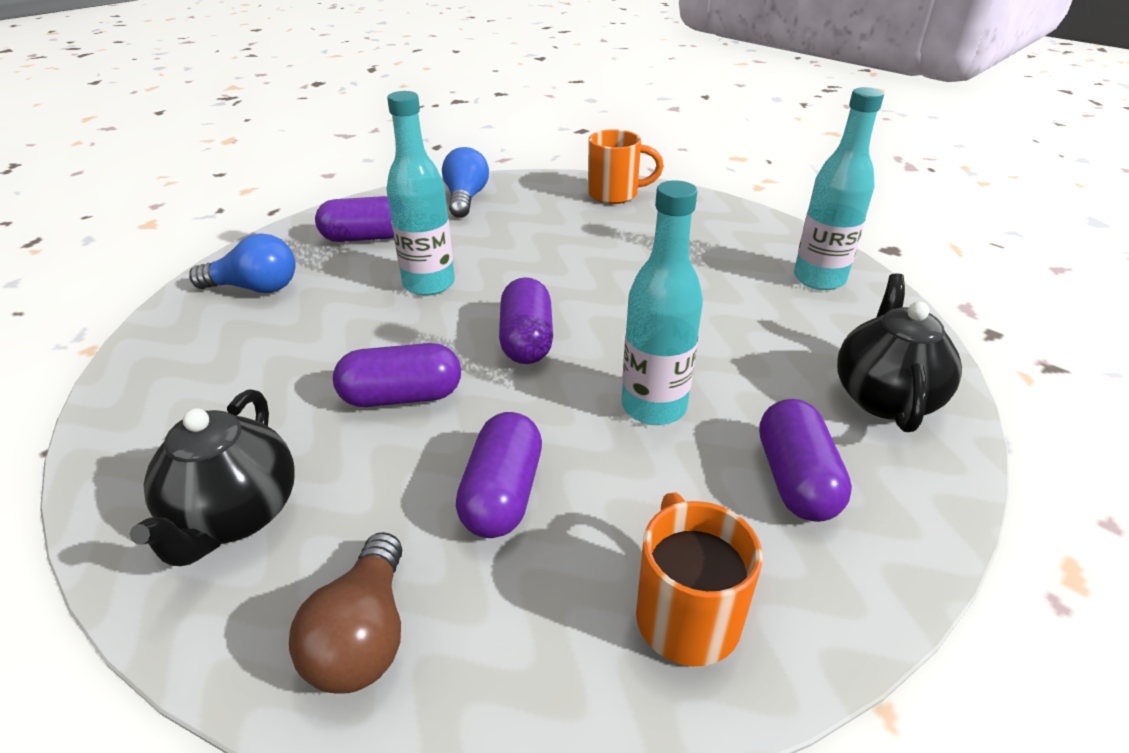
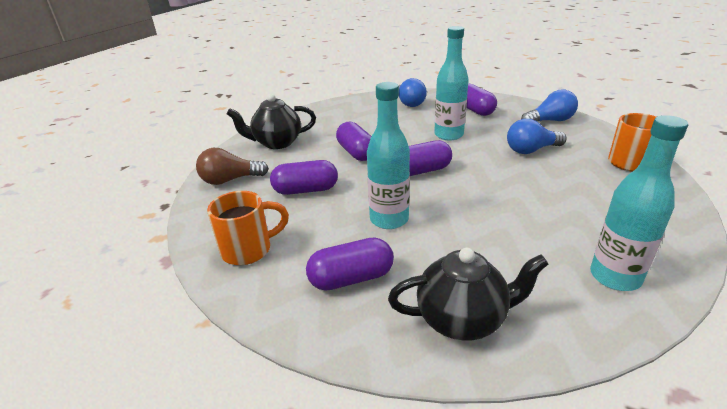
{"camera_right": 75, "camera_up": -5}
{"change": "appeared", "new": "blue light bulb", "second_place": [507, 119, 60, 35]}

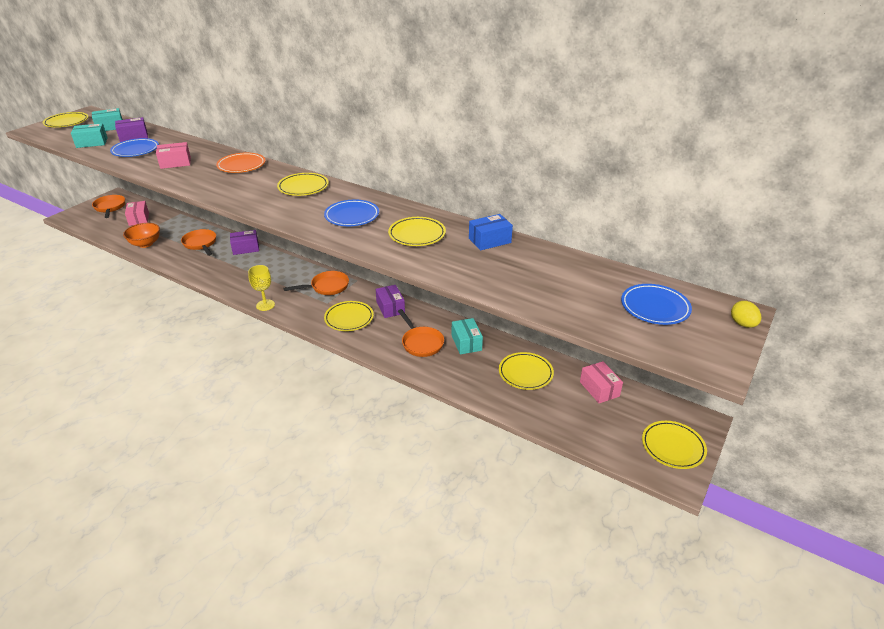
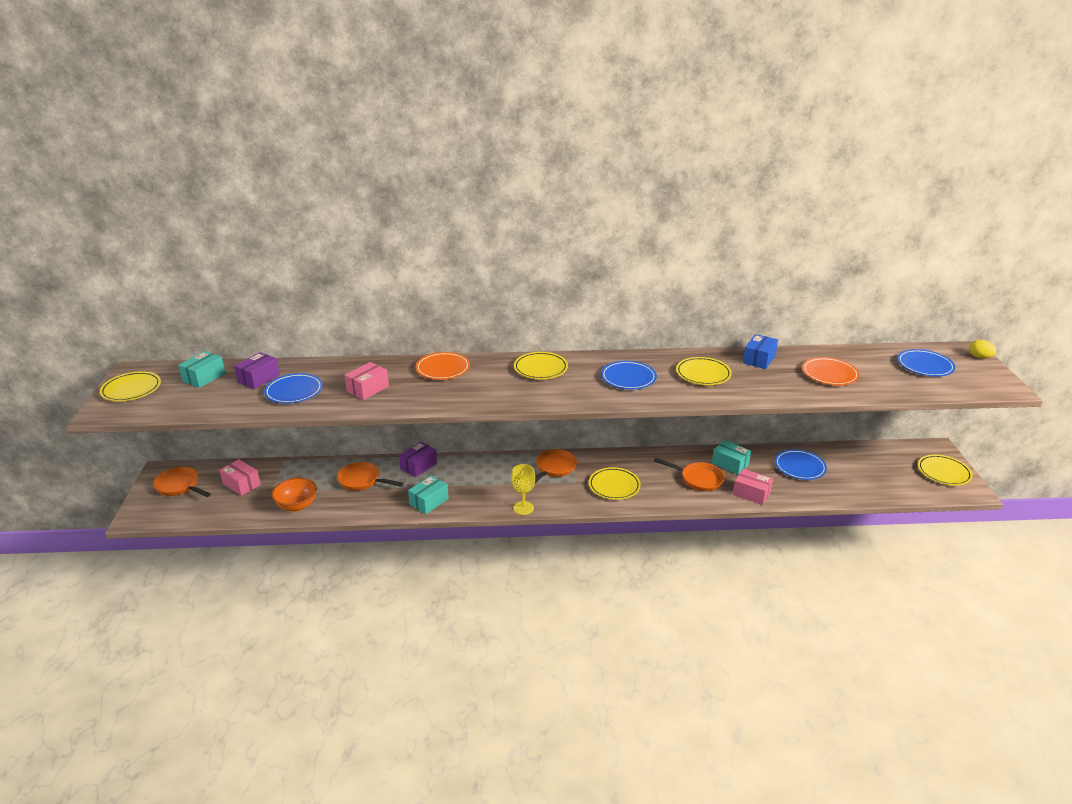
{"camera_right": -35, "camera_up": -5}
{"change": "relocated", "old": "turquoise box", "first_place": [71, 123, 37, 25], "second_place": [408, 475, 41, 39]}
{"change": "missing", "old": "purple box", "first_place": [376, 285, 29, 33]}
{"change": "colour", "old": "yellow plate", "new": "blue plate", "first_place": [499, 352, 55, 38], "second_place": [775, 449, 52, 31]}
{"change": "relocated", "old": "pink box", "first_place": [580, 361, 43, 42], "second_place": [733, 469, 40, 36]}
{"change": "appeared", "new": "orange plate", "second_place": [802, 357, 58, 28]}

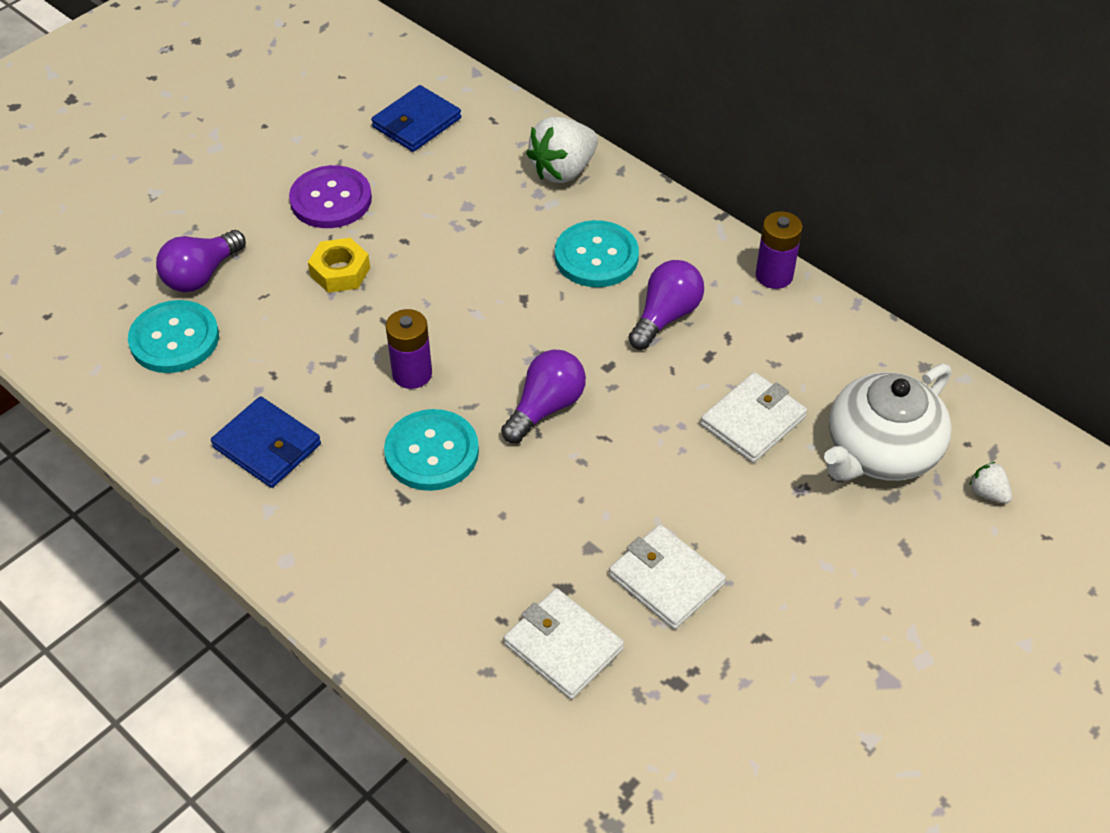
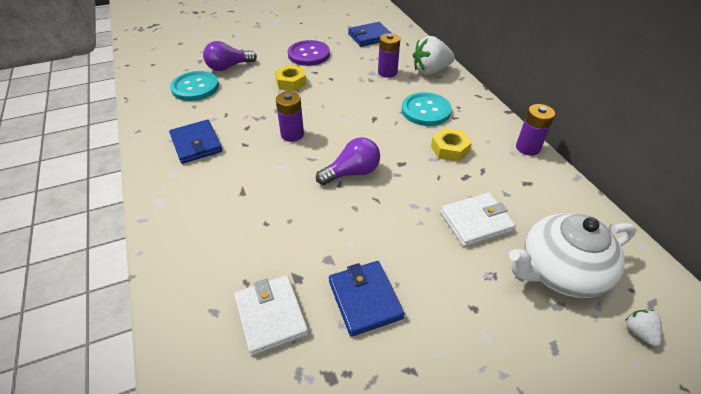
{"camera_right": 25, "camera_up": -5}
{"change": "exchanged", "old": "purple light bulb", "new": "yellow nut", "first_place": [628, 260, 76, 89], "second_place": [431, 128, 41, 34]}
{"change": "missing", "old": "turquoise button", "first_place": [384, 409, 95, 82]}
{"change": "colour", "old": "white wallet", "new": "blue wallet", "first_place": [609, 524, 117, 105], "second_place": [329, 261, 76, 76]}
{"change": "appeared", "new": "purple battery", "second_place": [378, 33, 22, 45]}

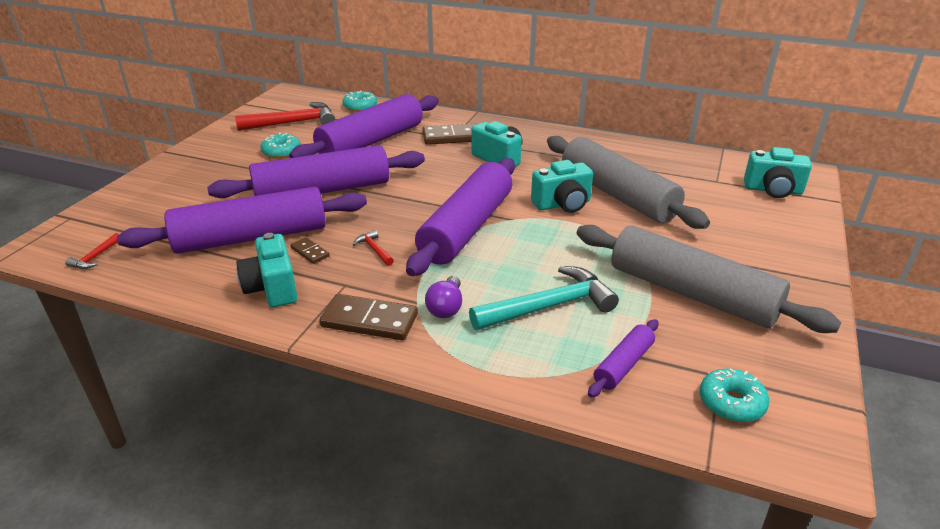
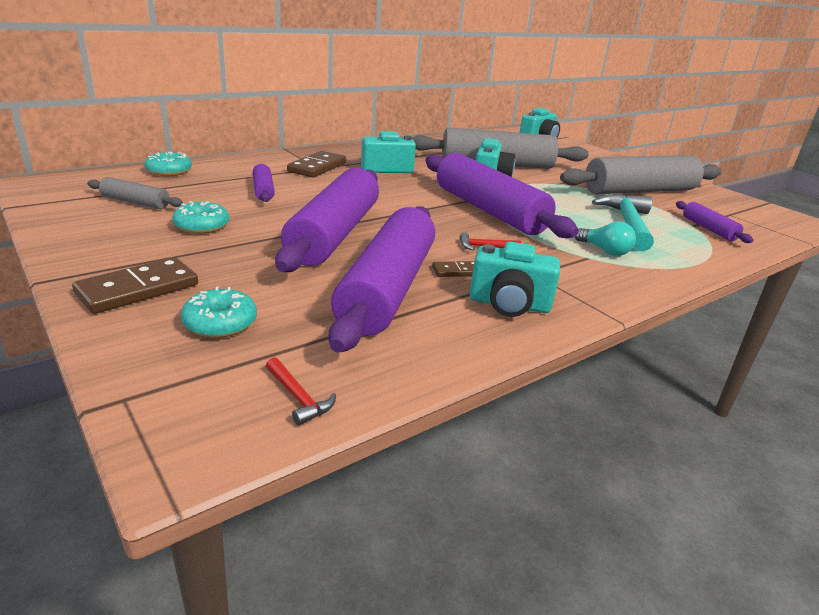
{"camera_right": -60, "camera_up": -5}
{"change": "size", "old": "purple rolling pin", "first_place": [289, 94, 150, 64], "second_place": [253, 164, 22, 38], "factor": 0.45}
{"change": "exchanged", "old": "red hammer", "new": "grey rolling pin", "first_place": [235, 102, 100, 29], "second_place": [87, 177, 96, 32]}
{"change": "colour", "old": "purple light bulb", "new": "turquoise light bulb", "first_place": [425, 276, 37, 42], "second_place": [575, 221, 61, 35]}
{"change": "relocated", "old": "brown domino", "first_place": [319, 294, 99, 46], "second_place": [72, 257, 126, 57]}
{"change": "relocated", "old": "turquoise donut", "first_place": [700, 369, 69, 53], "second_place": [181, 287, 76, 51]}

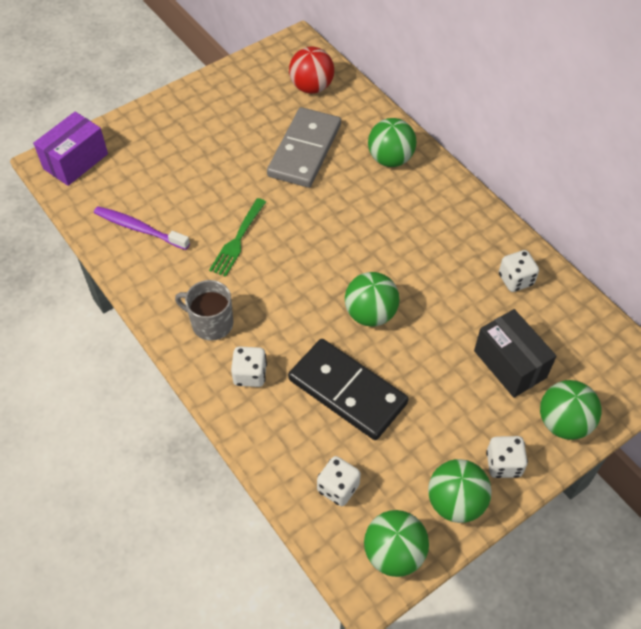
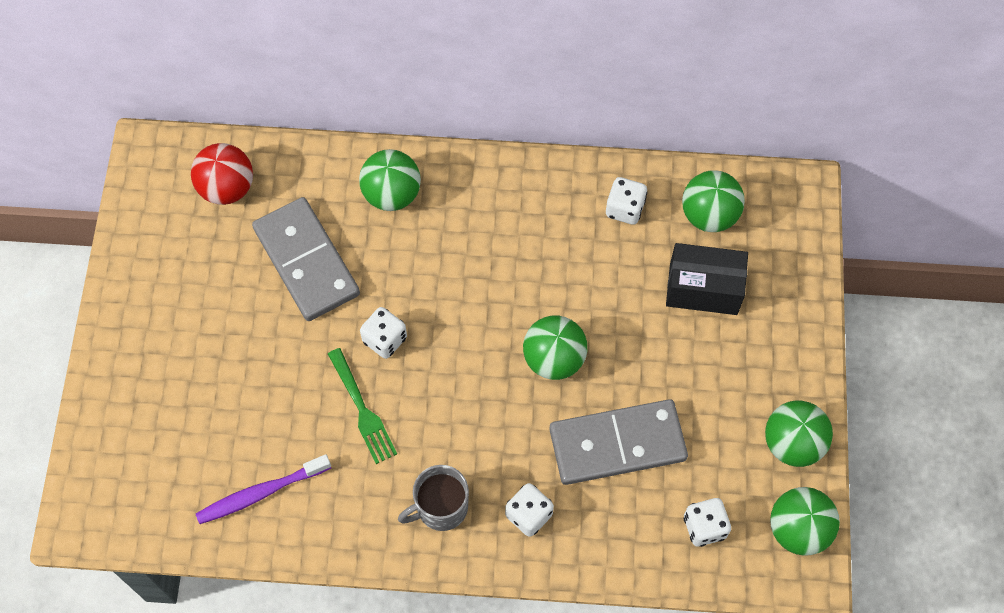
{"camera_right": -50, "camera_up": 10}
{"change": "missing", "old": "purple box", "first_place": [33, 112, 75, 74]}
{"change": "colour", "old": "black domino", "new": "grey domino", "first_place": [288, 339, 120, 101], "second_place": [549, 399, 139, 86]}
{"change": "relocated", "old": "green ball", "first_place": [540, 380, 62, 60], "second_place": [682, 170, 63, 62]}
{"change": "relocated", "old": "white dice", "first_place": [486, 436, 42, 42], "second_place": [360, 307, 47, 52]}

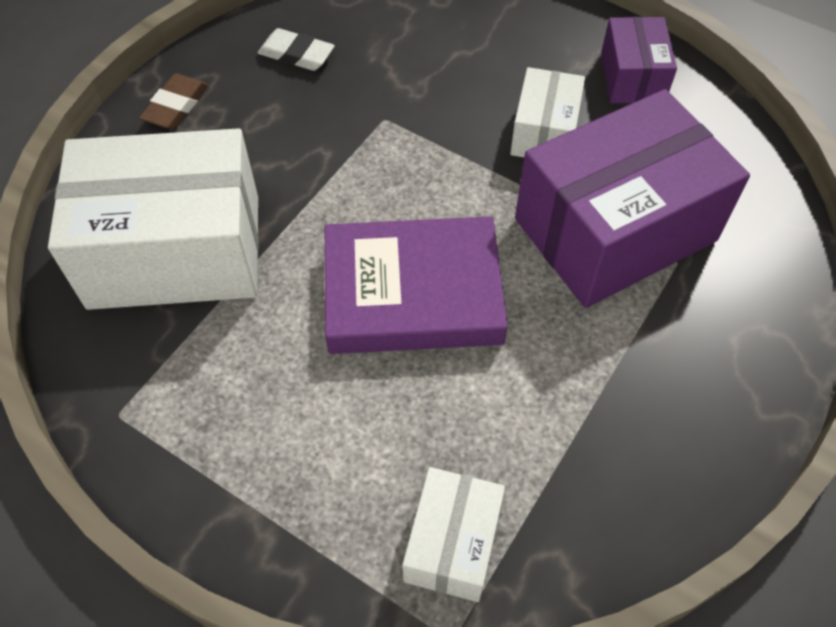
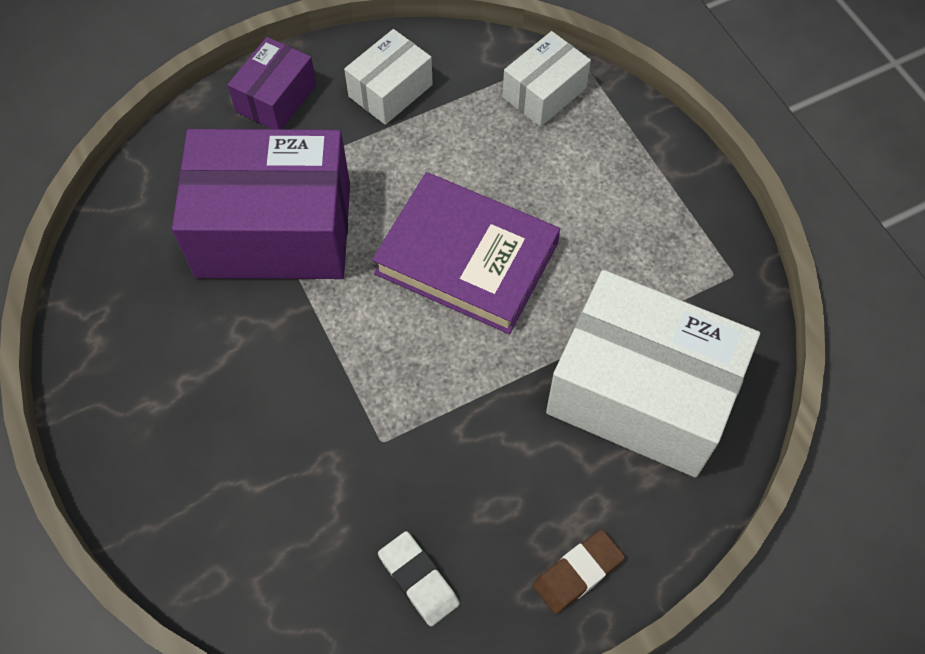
{"camera_right": -150, "camera_up": 5}
{"change": "relocated", "old": "purple box", "first_place": [601, 17, 76, 86], "second_place": [227, 37, 90, 92]}
{"change": "relocated", "old": "white box", "first_place": [510, 67, 75, 90], "second_place": [344, 29, 89, 96]}

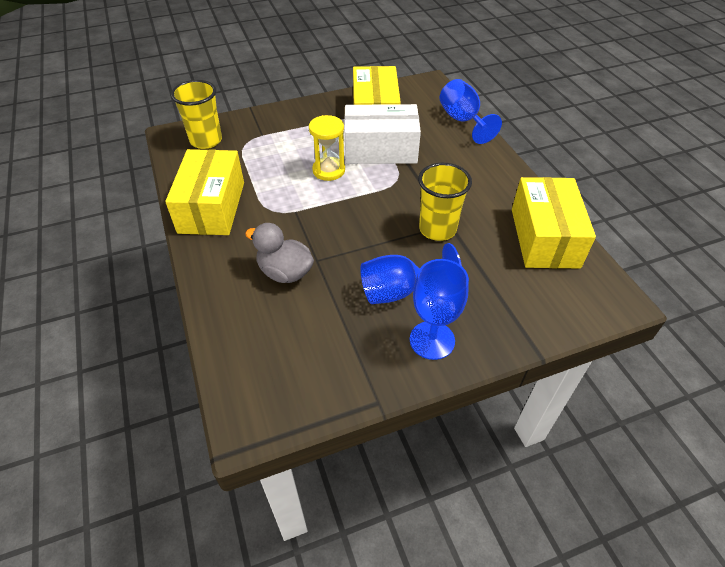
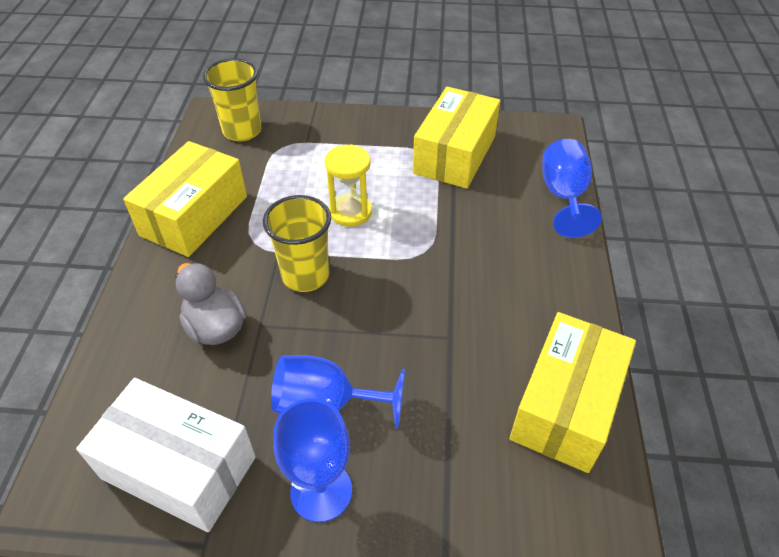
{"camera_right": 25, "camera_up": 0}
{"change": "relocated", "old": "white box", "first_place": [344, 104, 77, 60], "second_place": [76, 378, 180, 154]}
{"change": "relocated", "old": "yellow cup", "first_place": [418, 163, 54, 78], "second_place": [263, 195, 68, 97]}

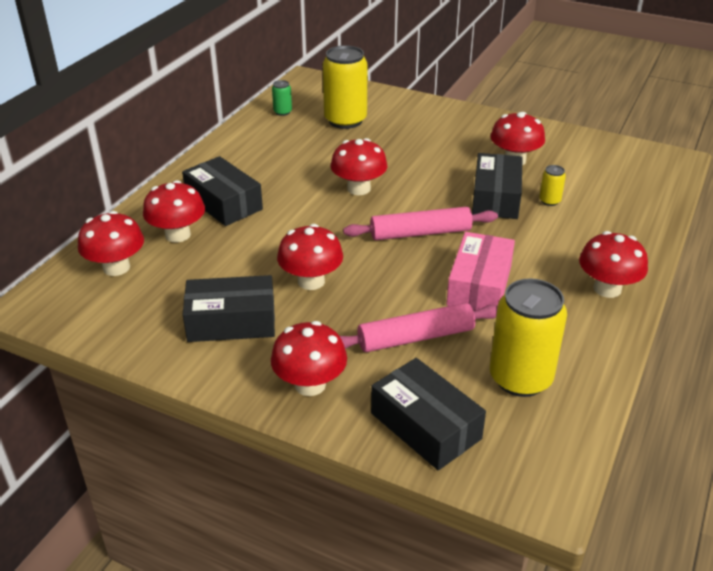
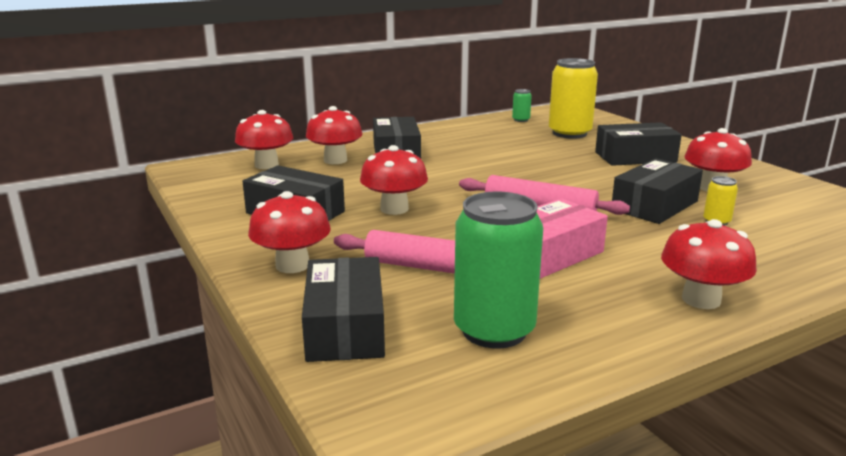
{"camera_right": 35, "camera_up": -15}
{"change": "missing", "old": "red mushroom", "first_place": [331, 138, 56, 57]}
{"change": "colour", "old": "yellow can", "new": "green can", "first_place": [490, 279, 77, 118], "second_place": [454, 192, 89, 157]}
{"change": "appeared", "new": "black box", "second_place": [595, 122, 87, 44]}

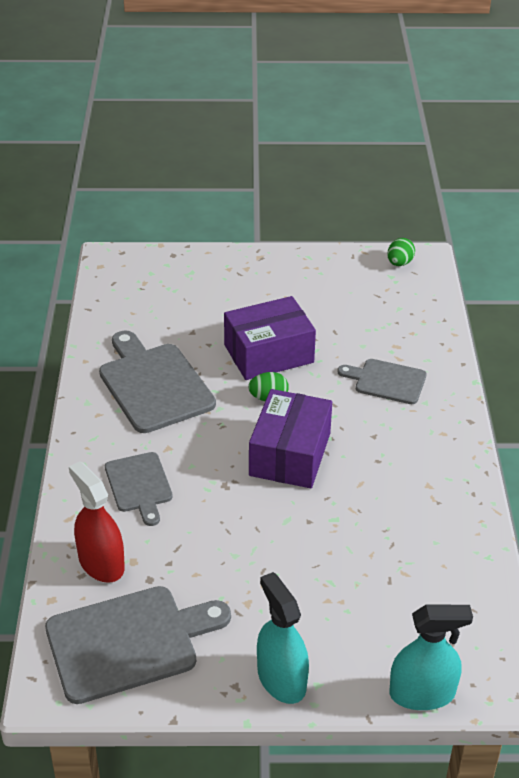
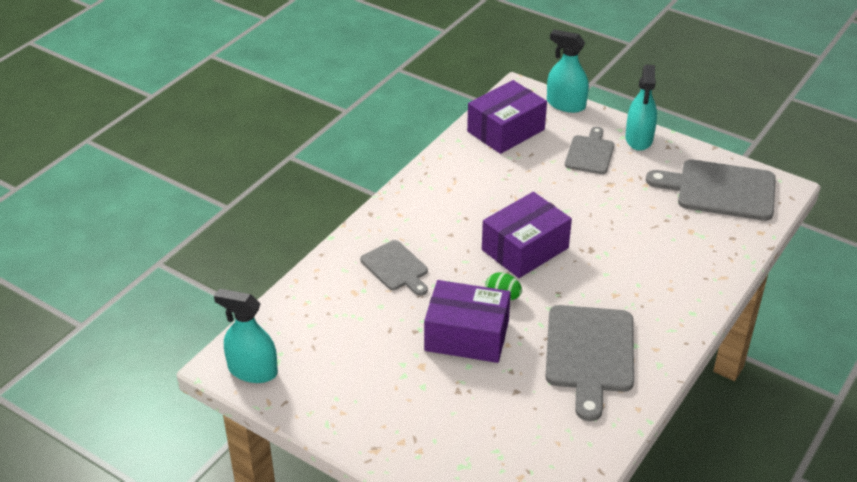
{"camera_right": -145, "camera_up": 0}
{"change": "exchanged", "old": "green egg", "new": "turquoise spray bottle", "first_place": [387, 238, 28, 28], "second_place": [214, 289, 64, 94]}
{"change": "relocated", "old": "grey cutting board", "first_place": [105, 452, 68, 74], "second_place": [565, 127, 49, 47]}
{"change": "missing", "old": "red spray bottle", "first_place": [69, 461, 56, 122]}
{"change": "appeared", "new": "purple box", "second_place": [467, 80, 80, 74]}

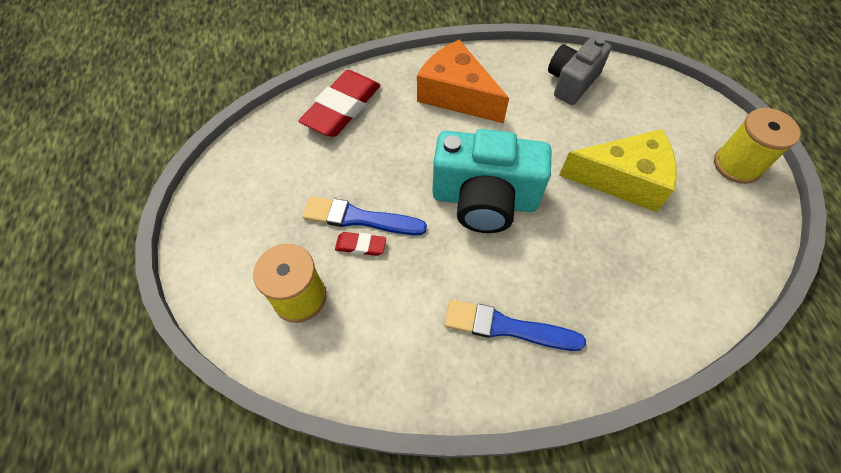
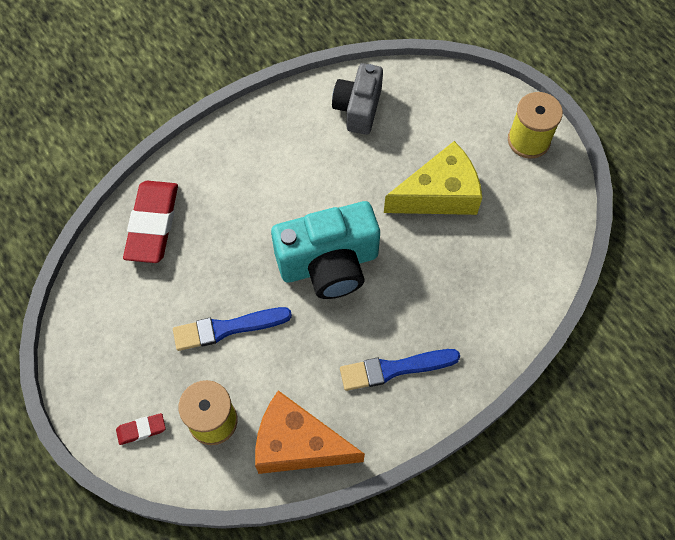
{"camera_right": -25, "camera_up": 5}
{"change": "relocated", "old": "orange cheese", "first_place": [417, 40, 92, 83], "second_place": [255, 390, 110, 84]}
{"change": "relocated", "old": "red eraser", "first_place": [335, 232, 51, 24], "second_place": [116, 413, 50, 32]}

